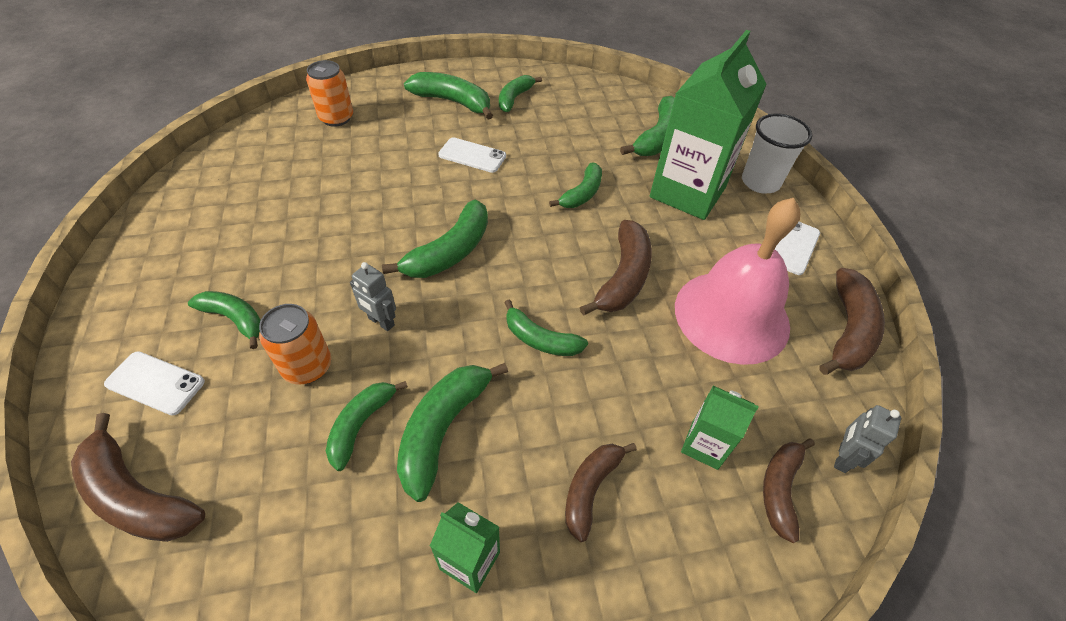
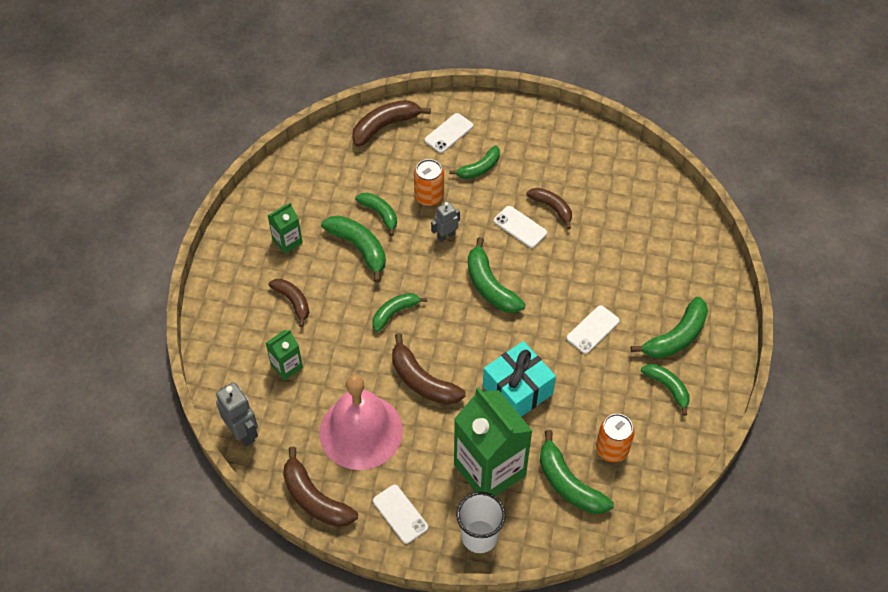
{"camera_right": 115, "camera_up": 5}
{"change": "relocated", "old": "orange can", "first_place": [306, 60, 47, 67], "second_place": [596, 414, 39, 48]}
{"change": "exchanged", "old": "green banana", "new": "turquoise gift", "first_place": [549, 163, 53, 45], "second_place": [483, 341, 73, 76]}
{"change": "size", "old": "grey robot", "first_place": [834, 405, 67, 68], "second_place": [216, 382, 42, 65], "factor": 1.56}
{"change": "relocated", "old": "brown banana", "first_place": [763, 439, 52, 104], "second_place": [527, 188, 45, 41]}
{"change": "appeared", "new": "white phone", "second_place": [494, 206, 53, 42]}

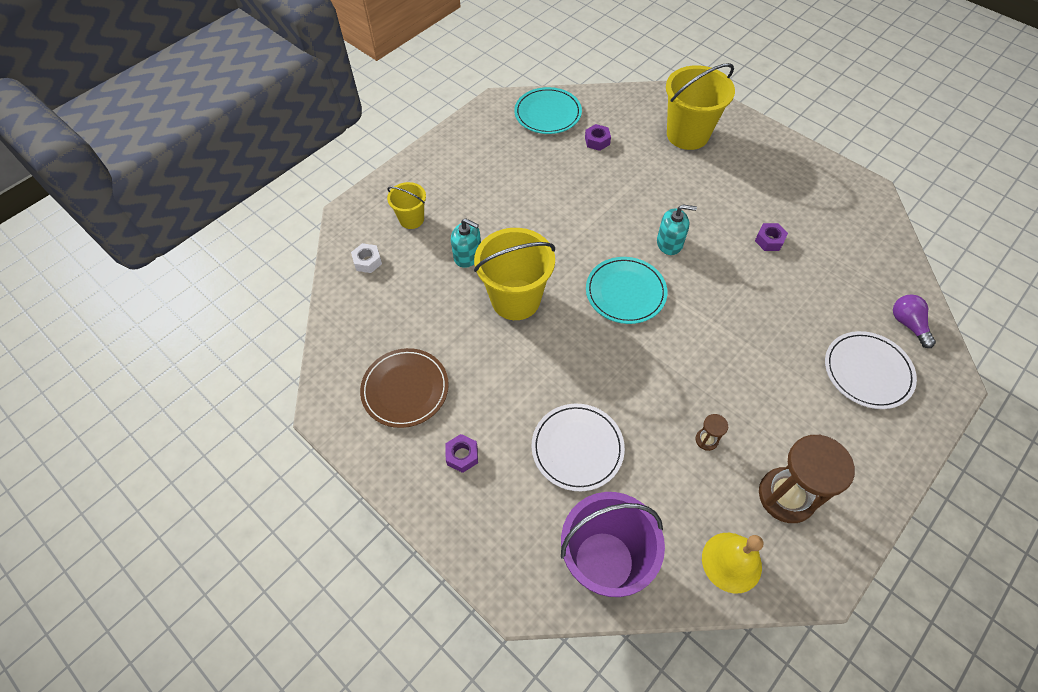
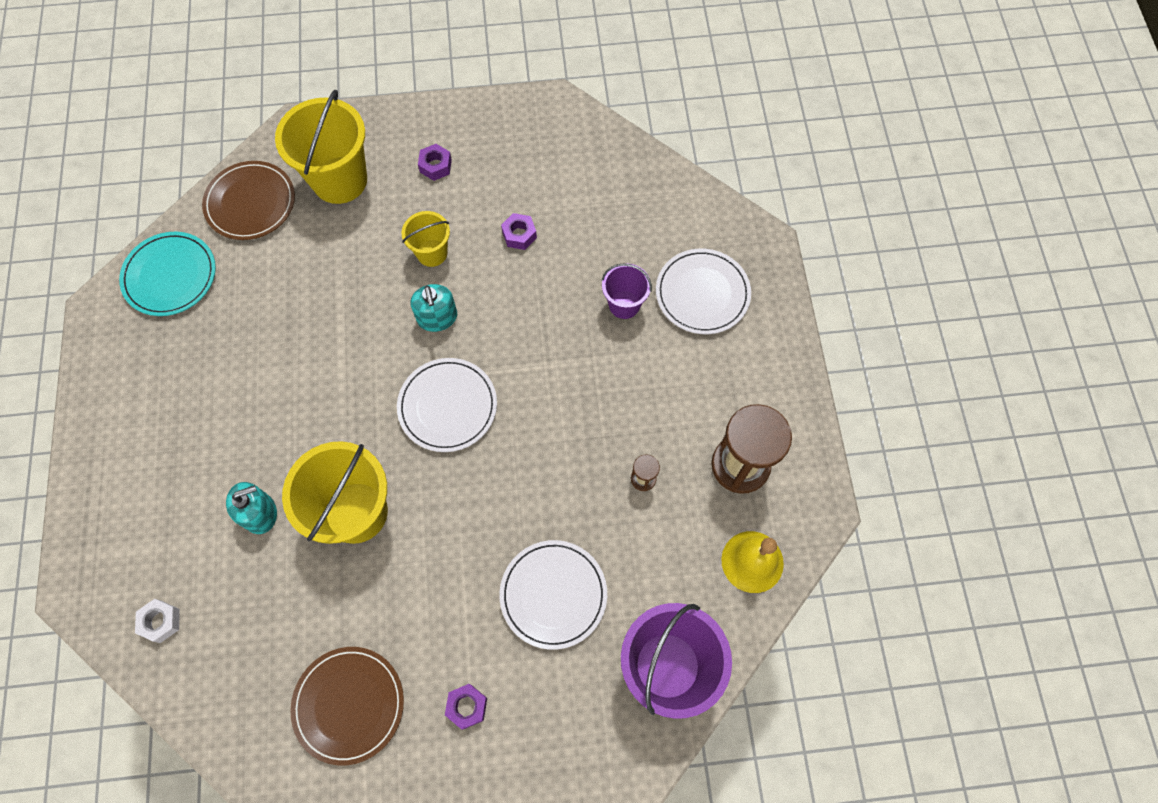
{"camera_right": -50, "camera_up": 10}
{"change": "relocated", "old": "purple nut", "first_place": [585, 124, 26, 27], "second_place": [418, 144, 34, 37]}
{"change": "relocated", "old": "yellow bucket", "first_place": [387, 182, 39, 47], "second_place": [401, 211, 49, 56]}
{"change": "spun", "old": "turquoise soap dispenser", "first_place": [657, 205, 40, 50], "second_place": [410, 284, 47, 48], "degrees": 120}
{"change": "colour", "old": "turquoise plate", "new": "white plate", "first_place": [586, 257, 81, 67], "second_place": [397, 358, 100, 94]}
{"change": "missing", "old": "purple light bulb", "first_place": [893, 295, 43, 53]}
{"change": "appeared", "new": "brown plate", "second_place": [202, 161, 93, 79]}
{"change": "appeared", "new": "purple bucket", "second_place": [602, 263, 50, 56]}

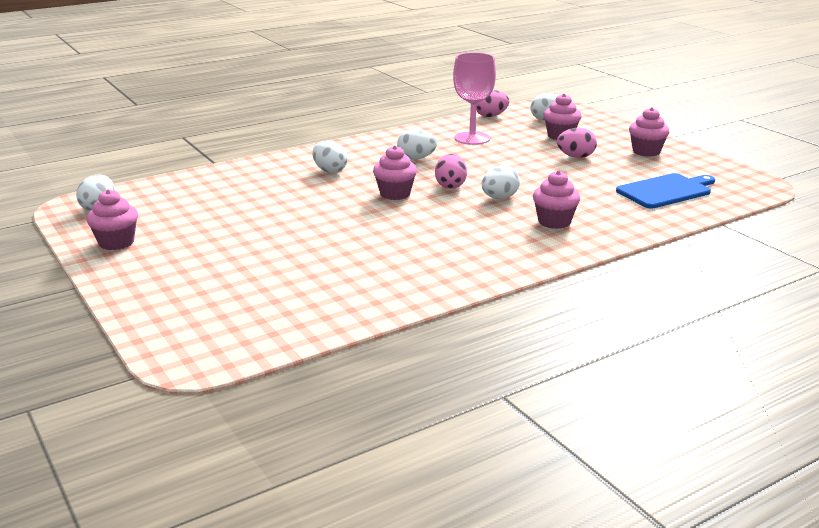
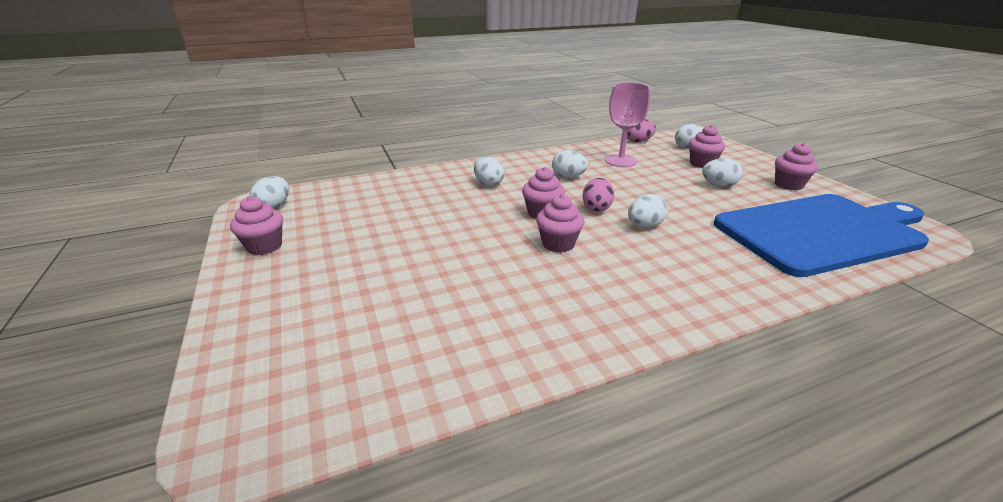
{"camera_right": 10, "camera_up": 5}
{"change": "colour", "old": "pink egg", "new": "white egg", "first_place": [557, 128, 40, 30], "second_place": [702, 158, 41, 29]}
{"change": "relocated", "old": "pink cupcake", "first_place": [533, 170, 47, 59], "second_place": [536, 194, 48, 59]}
{"change": "size", "old": "blue cutting board", "first_place": [616, 173, 99, 36], "second_place": [714, 194, 215, 83], "factor": 1.98}

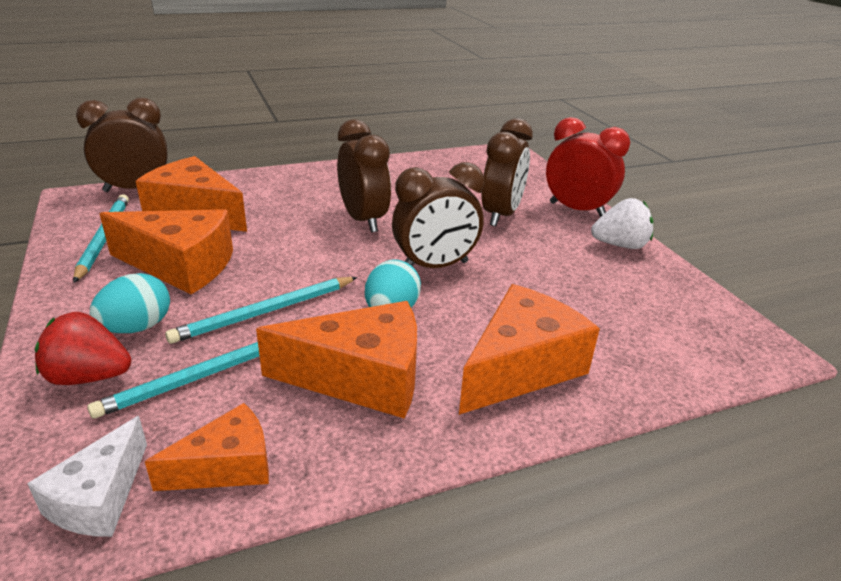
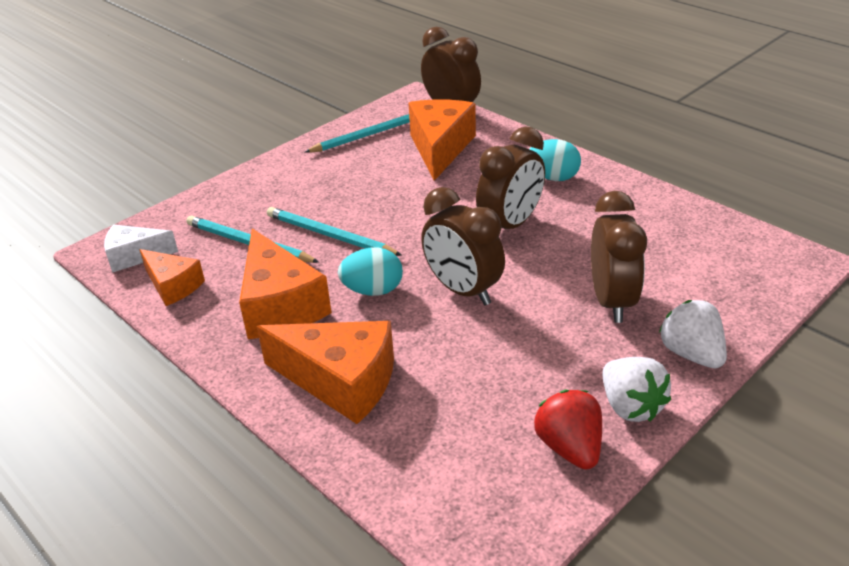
{"camera_right": 70, "camera_up": 5}
{"change": "exchanged", "old": "red clock", "new": "white strawberry", "first_place": [546, 117, 84, 100], "second_place": [659, 300, 68, 68]}
{"change": "spun", "old": "brown clock", "first_place": [481, 118, 52, 108], "second_place": [591, 191, 56, 132], "degrees": -90}
{"change": "missing", "old": "orange cheese", "first_place": [100, 209, 133, 85]}
{"change": "relocated", "old": "turquoise egg", "first_place": [89, 273, 81, 60], "second_place": [529, 139, 52, 42]}
{"change": "relocated", "old": "red strawberry", "first_place": [35, 312, 96, 73], "second_place": [534, 390, 68, 80]}

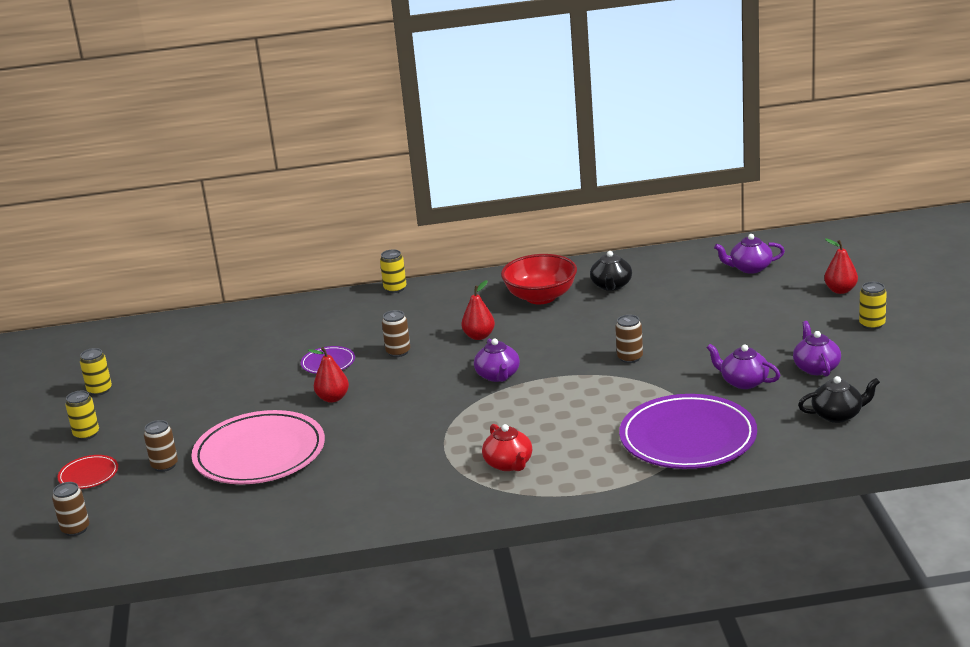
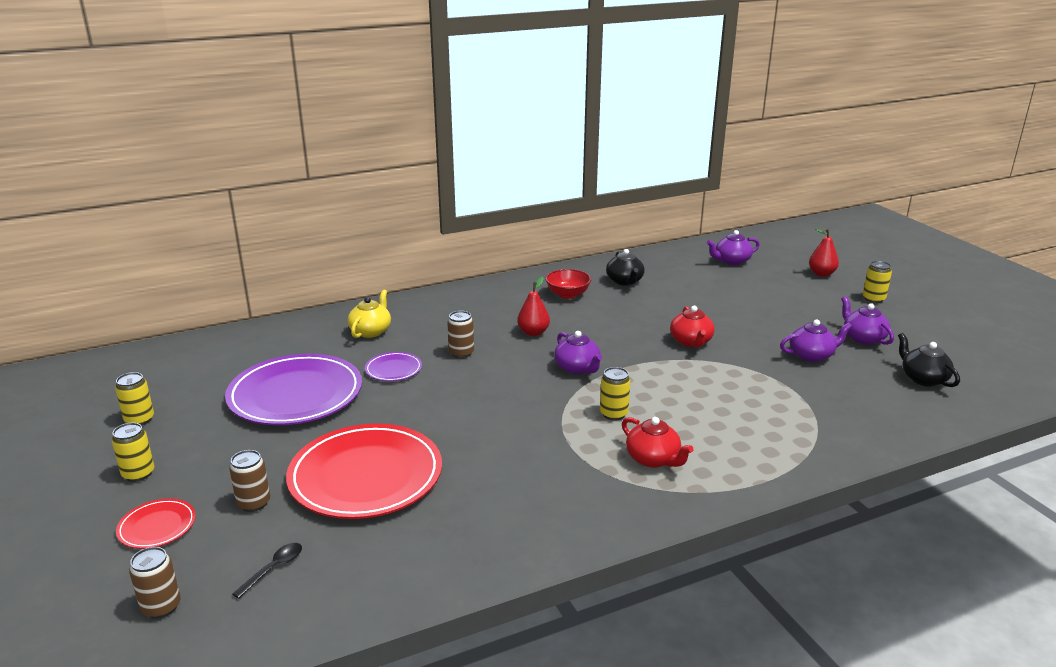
{"camera_right": -20, "camera_up": 0}
{"change": "relocated", "old": "yellow can", "first_place": [380, 249, 27, 44], "second_place": [600, 367, 30, 53]}
{"change": "size", "old": "red bowl", "first_place": [501, 254, 76, 50], "second_place": [545, 269, 46, 30], "factor": 0.65}
{"change": "exchanged", "old": "brown can", "new": "red teapot", "first_place": [615, 315, 28, 48], "second_place": [670, 306, 45, 41]}
{"change": "spun", "old": "purple teapot", "first_place": [707, 344, 73, 45], "second_place": [780, 319, 72, 43], "degrees": 150}
{"change": "missing", "old": "red pear", "first_place": [308, 347, 41, 56]}
{"change": "spun", "old": "black teapot", "first_place": [798, 376, 82, 47], "second_place": [898, 333, 62, 54], "degrees": -90}
{"change": "relocated", "old": "purple plate", "first_place": [619, 394, 138, 75], "second_place": [225, 354, 137, 71]}
{"change": "colour", "old": "pink plate", "new": "red plate", "first_place": [191, 410, 134, 74], "second_place": [286, 424, 156, 95]}
{"change": "appeared", "new": "yellow teapot", "second_place": [347, 290, 44, 48]}
{"change": "appeared", "new": "black spoon", "second_place": [233, 543, 69, 56]}

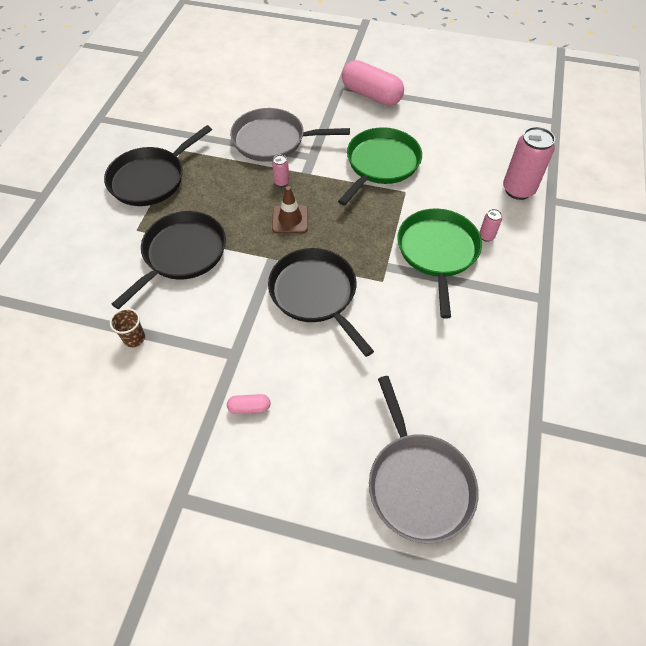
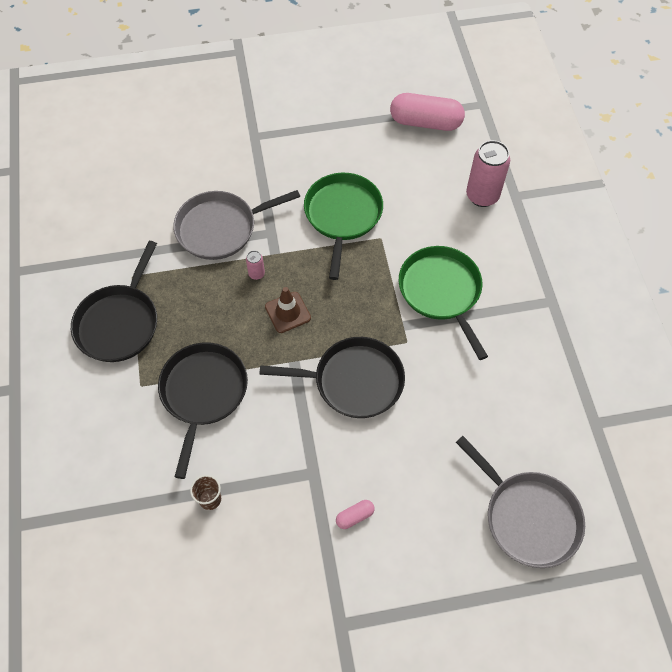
{"camera_right": -25, "camera_up": 5}
{"change": "relocated", "old": "pink capsule", "first_place": [342, 60, 62, 46], "second_place": [390, 93, 75, 38]}
{"change": "missing", "old": "pink can", "first_place": [479, 209, 23, 33]}
{"change": "spun", "old": "black pan", "first_place": [268, 248, 106, 109], "second_place": [259, 337, 146, 81], "degrees": 150}

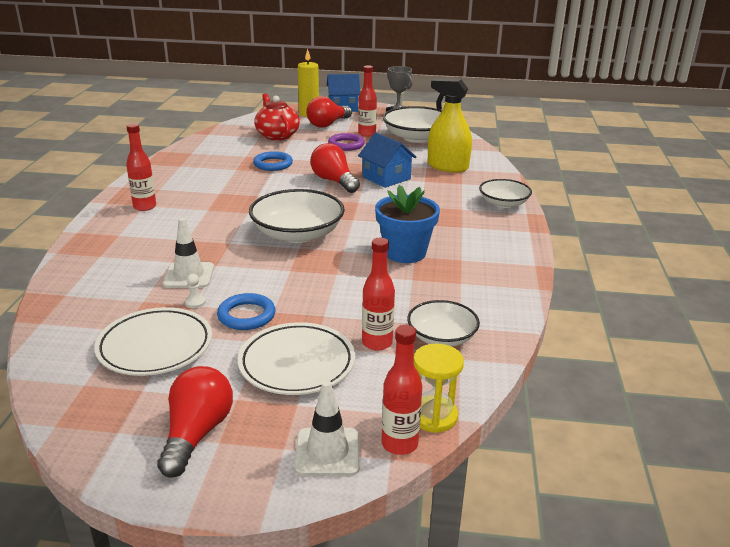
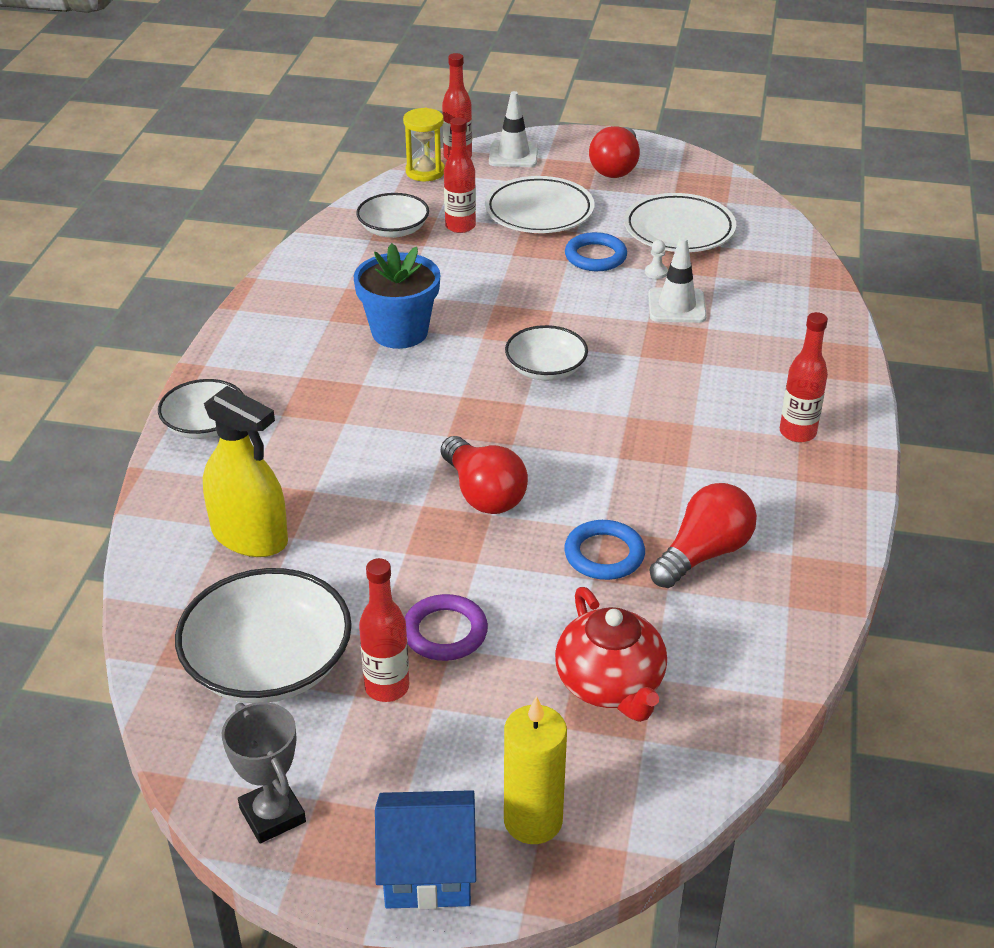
{"camera_right": -175, "camera_up": 10}
{"change": "relocated", "old": "red light bulb", "first_place": [306, 96, 46, 32], "second_place": [650, 483, 107, 105]}
{"change": "missing", "old": "blue house", "first_place": [358, 133, 59, 55]}
{"change": "size", "old": "white bowl", "first_place": [249, 189, 96, 54], "second_place": [505, 325, 83, 56], "factor": 0.6}

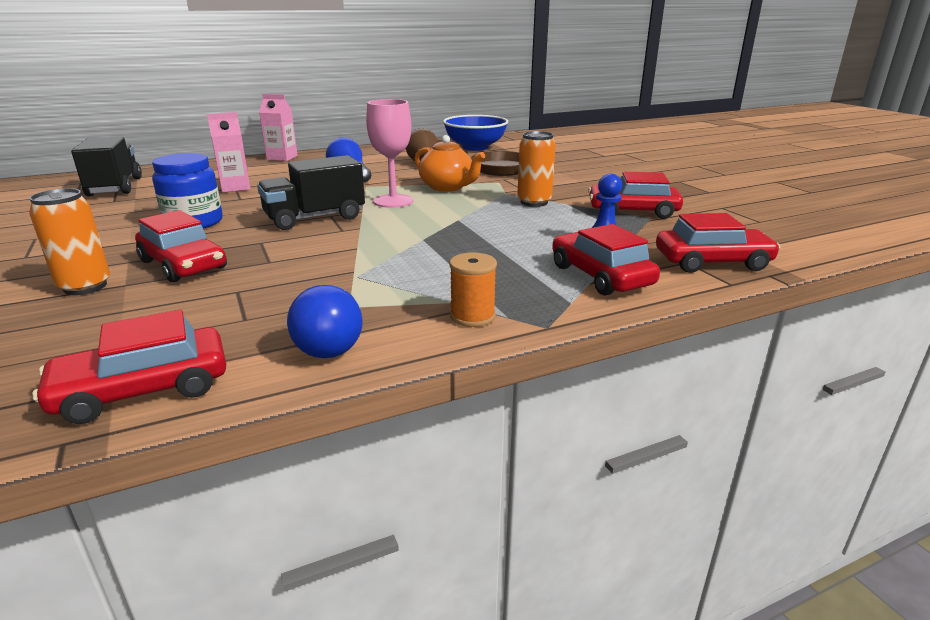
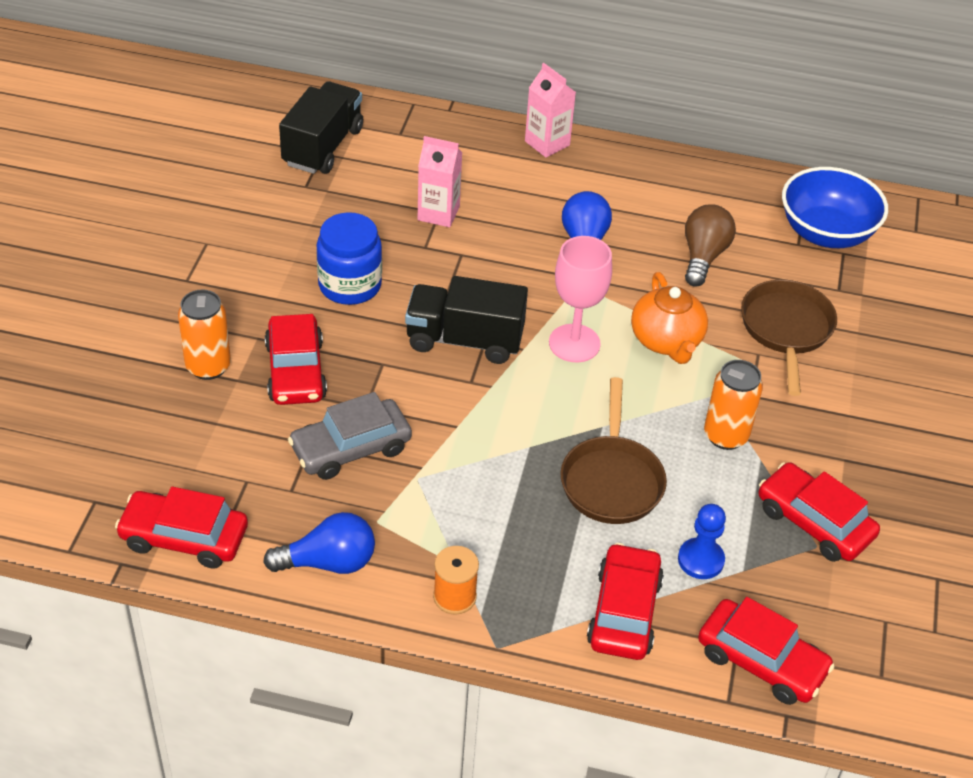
{"camera_right": 35, "camera_up": 20}
{"change": "spun", "old": "blue light bulb", "first_place": [287, 285, 76, 73], "second_place": [263, 512, 112, 62], "degrees": -135}
{"change": "appeared", "new": "brown pan", "second_place": [560, 377, 107, 147]}
{"change": "appeared", "new": "grey car", "second_place": [288, 392, 124, 88]}

